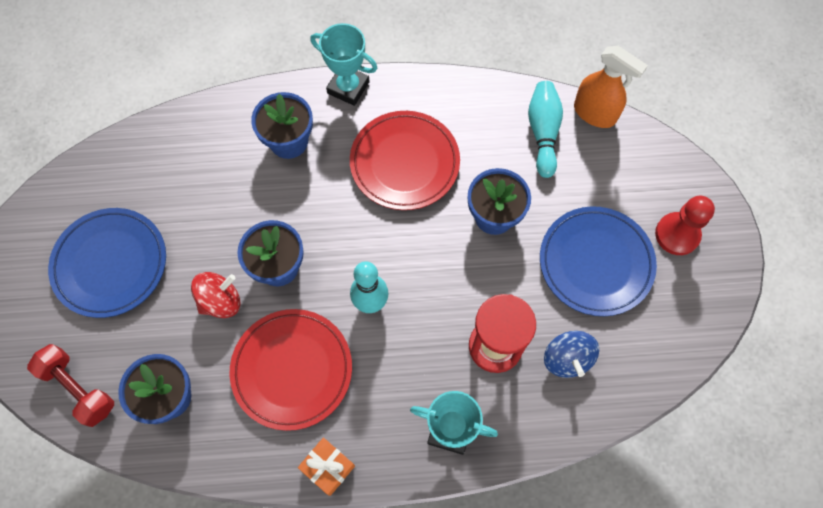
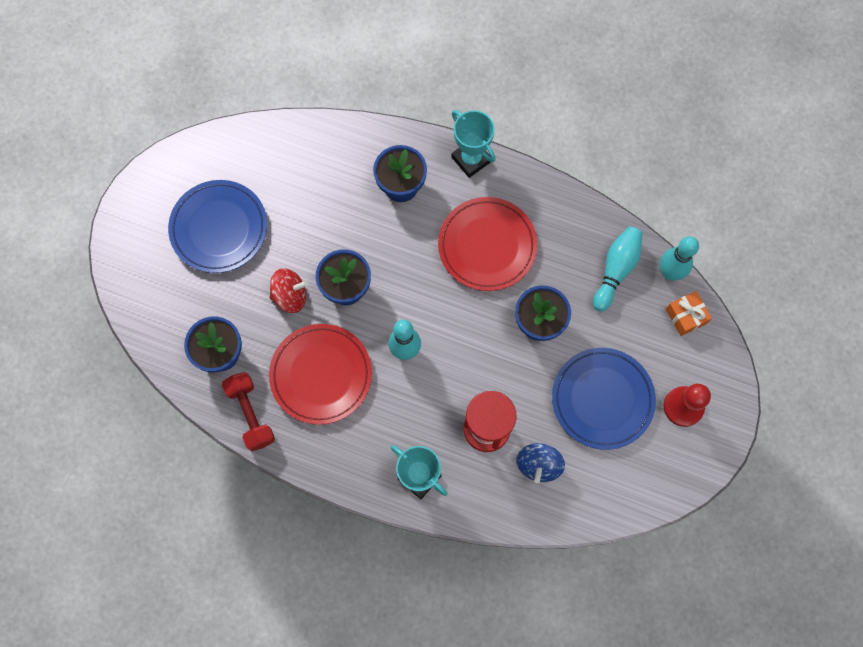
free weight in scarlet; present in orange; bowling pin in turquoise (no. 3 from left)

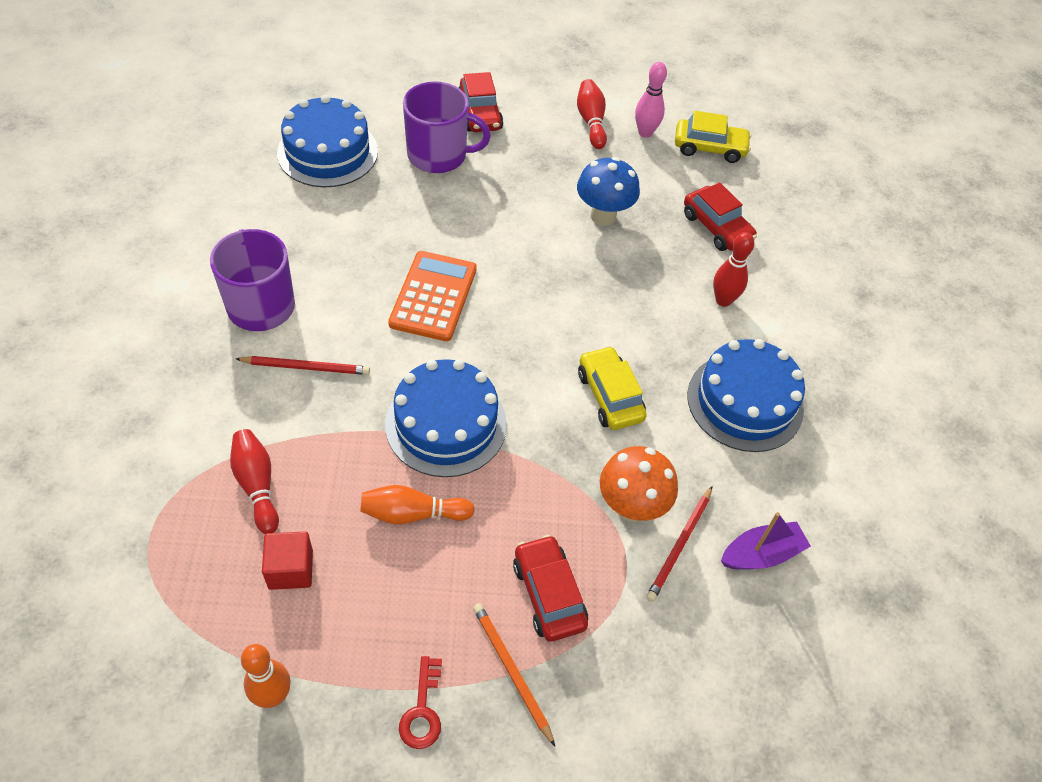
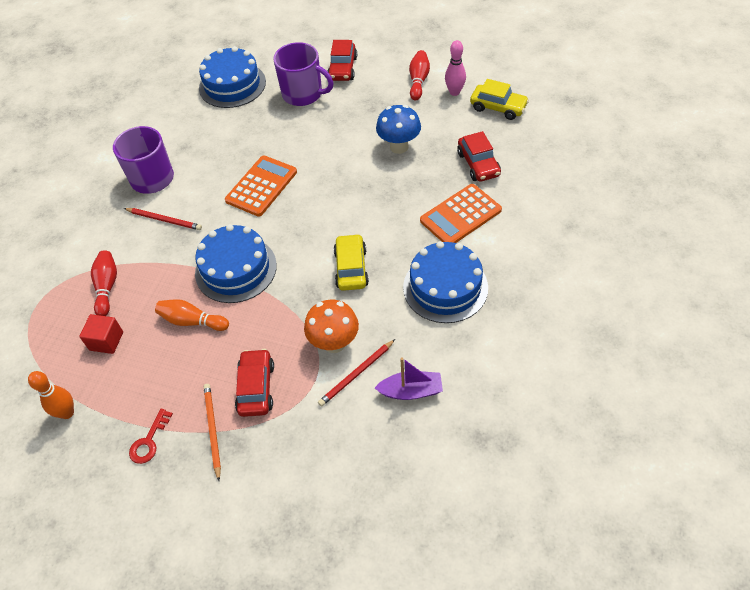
adding machine in orange (no. 2 from left)

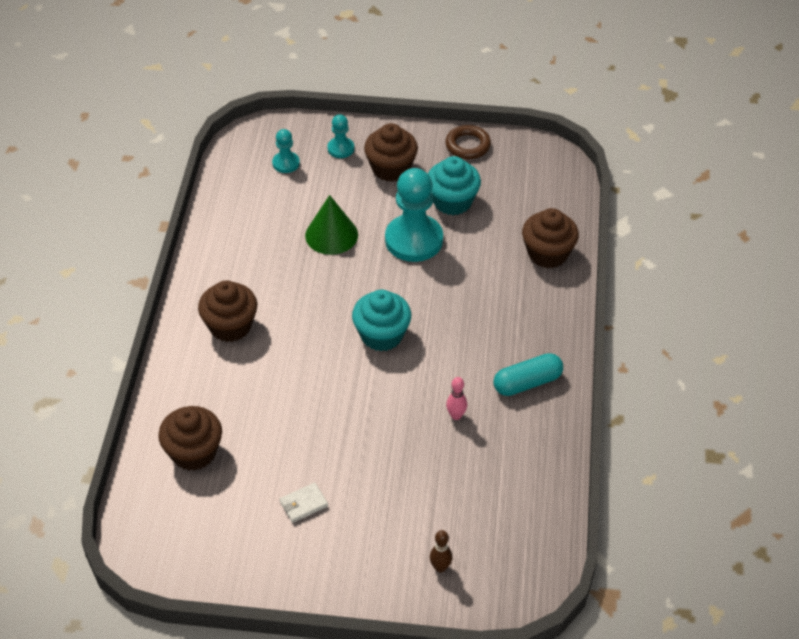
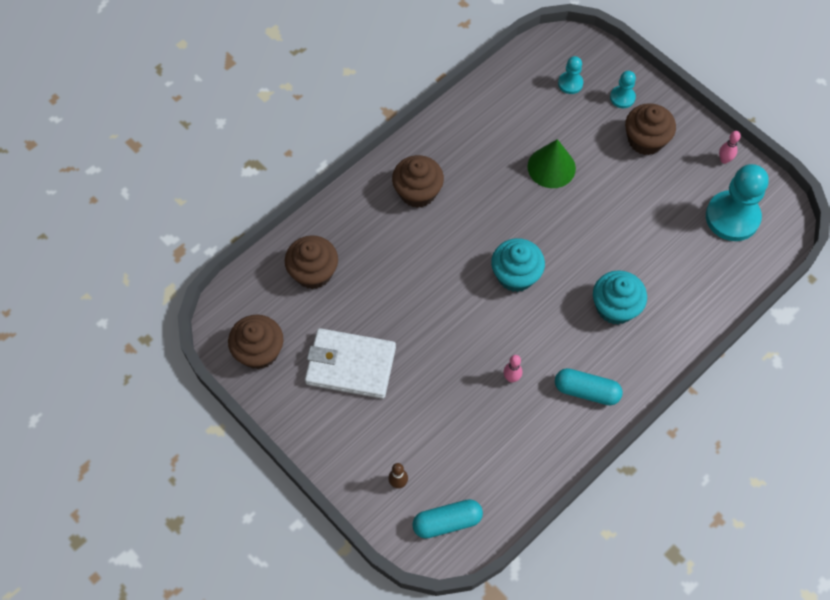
wallet in white; game pawn in turquoise (no. 3 from left); muffin in turquoise (no. 2 from left); bowling pin in pink (no. 2 from left); muffin in russet (no. 1 from left); capsule in turquoise (no. 1 from left)

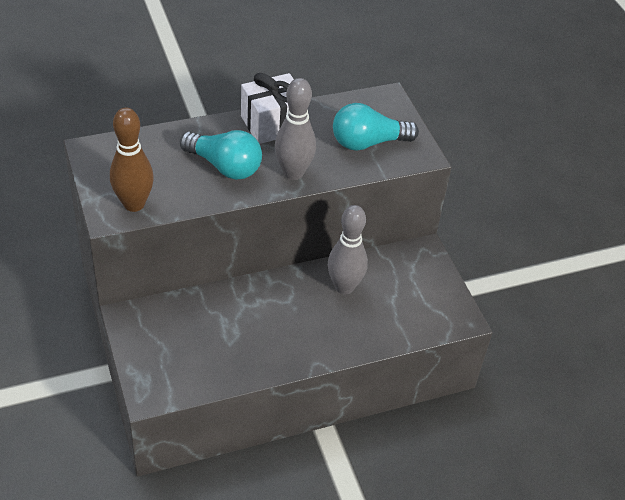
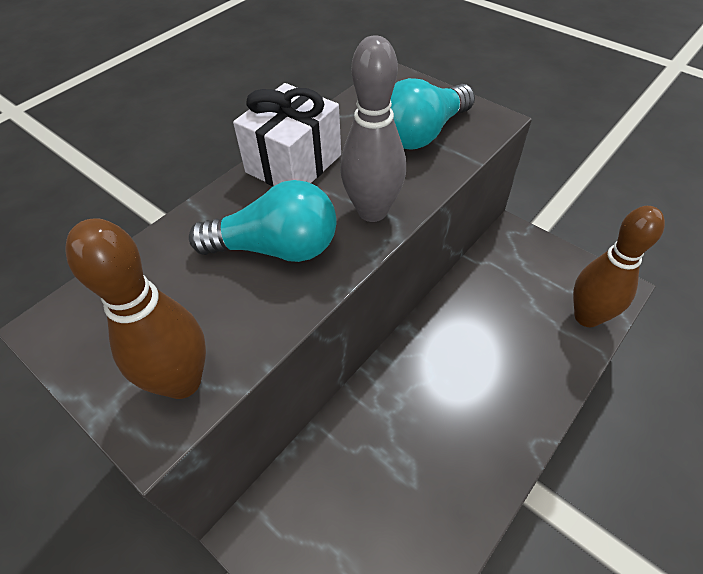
bowling pin in ash-grey (no. 2 from left in the first image); bowling pin in russet (no. 2 from left)

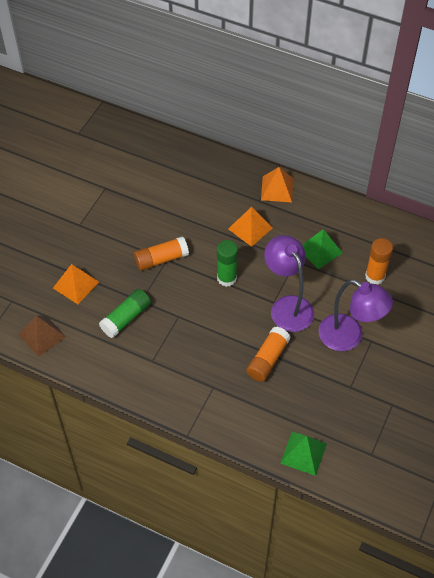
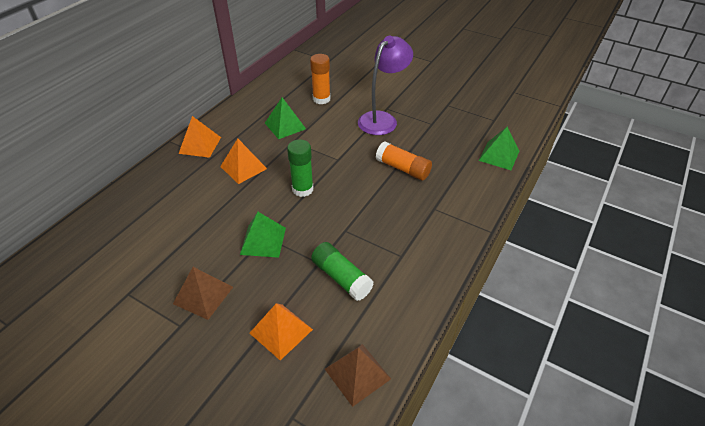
pyramid shape in leaf-green (no. 1 from left); reading lamp in purple (no. 1 from left in the first image); pyramid shape in russet (no. 1 from left)

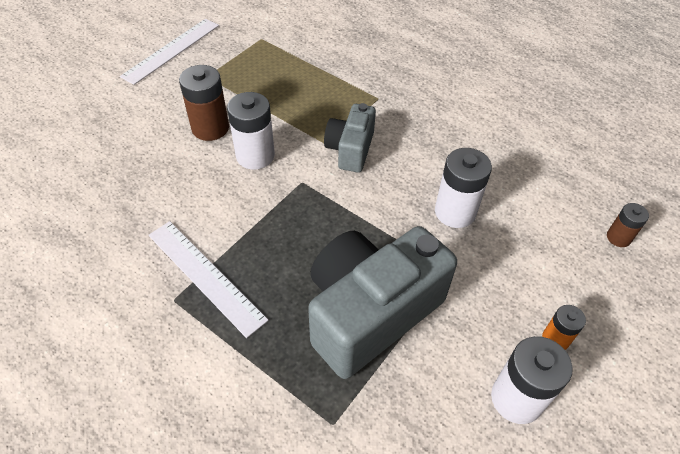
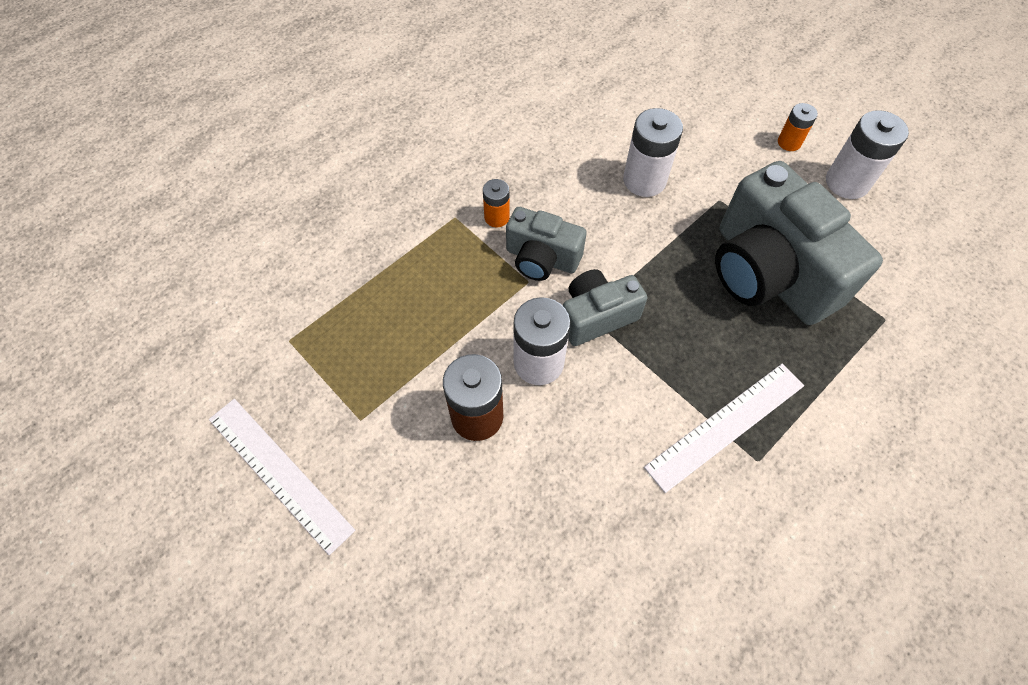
battery in russet (no. 2 from left in the first image); battery in orange (no. 1 from left); photo camera in ash-grey (no. 2 from left)

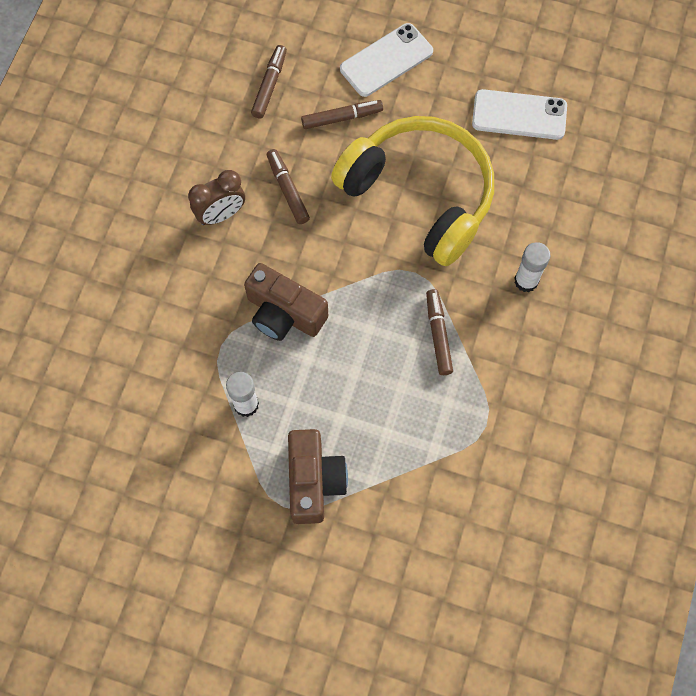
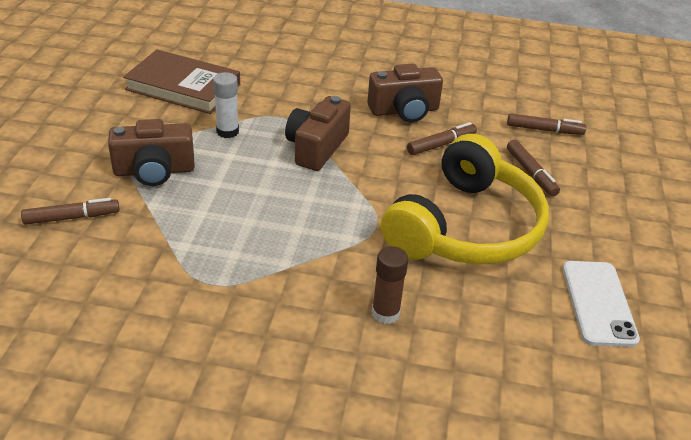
photo camera in russet (no. 3 from left); smartphone in white (no. 1 from left in the first image); marker pen in russet (no. 1 from left); glue in russet; hardcover in russet

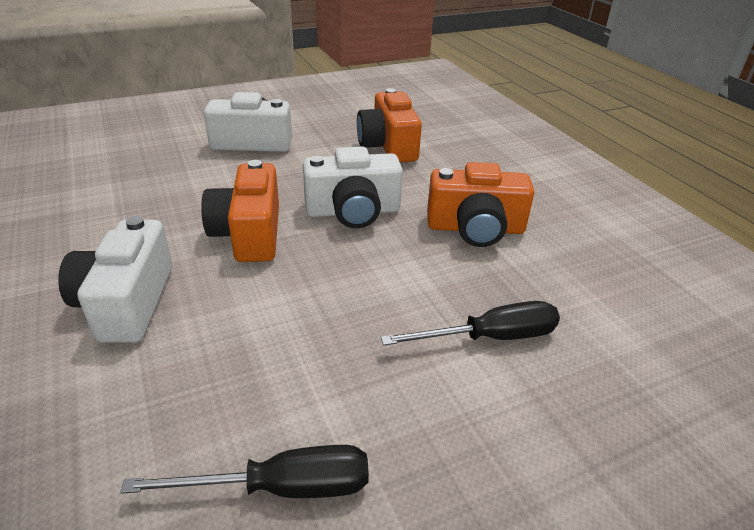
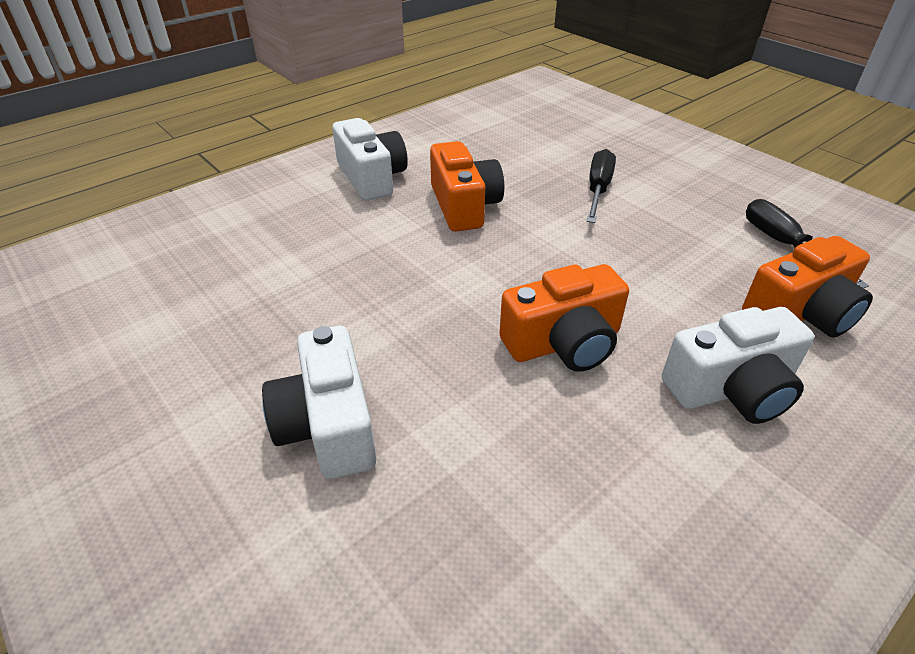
photo camera in white (no. 2 from left); photo camera in orange (no. 3 from left); flat screwdriver in black (no. 1 from left)

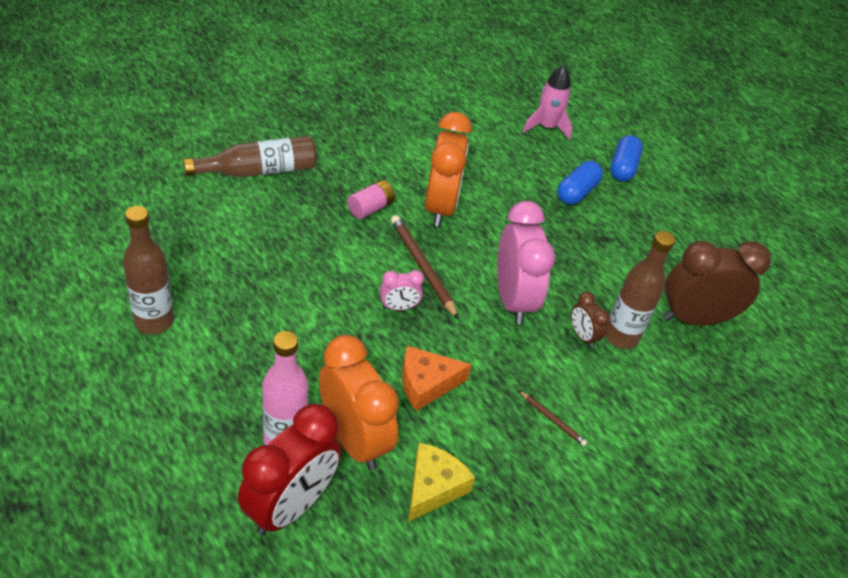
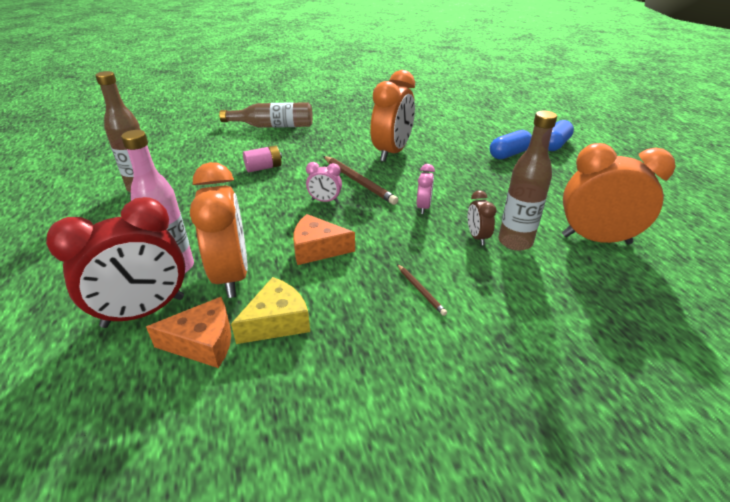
battery in pink; wooden pencil in russet (no. 1 from left); alarm clock in pink (no. 2 from left); toy rocket in pink; alarm clock in orange (no. 3 from left); cheese wedge in orange (no. 1 from left)

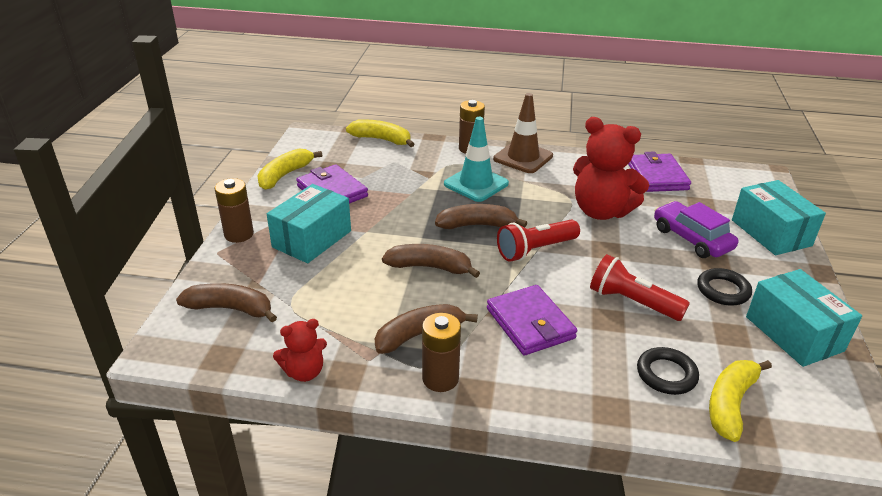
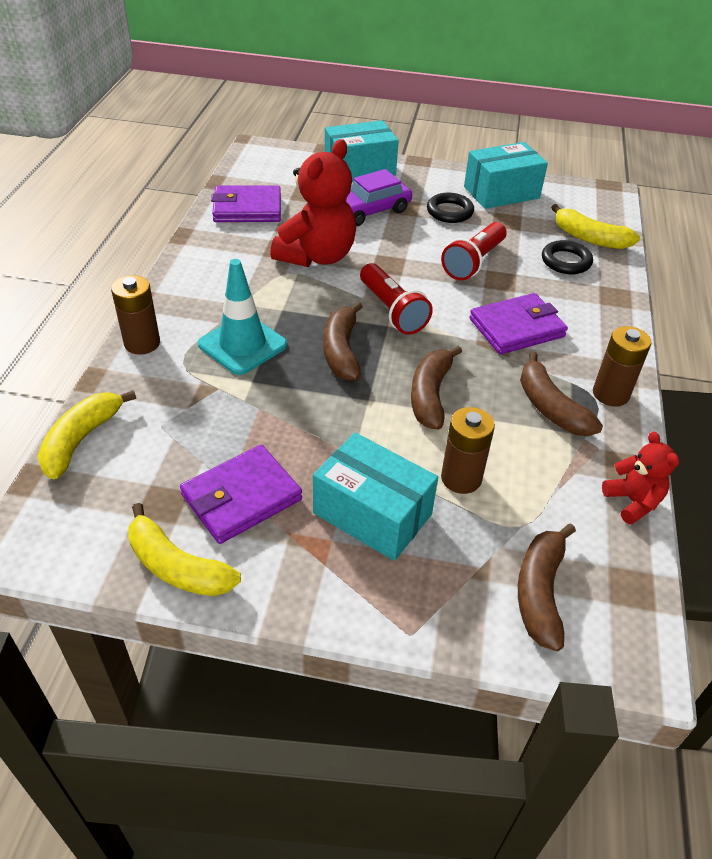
battery in russet (no. 2 from left); road cone in russet

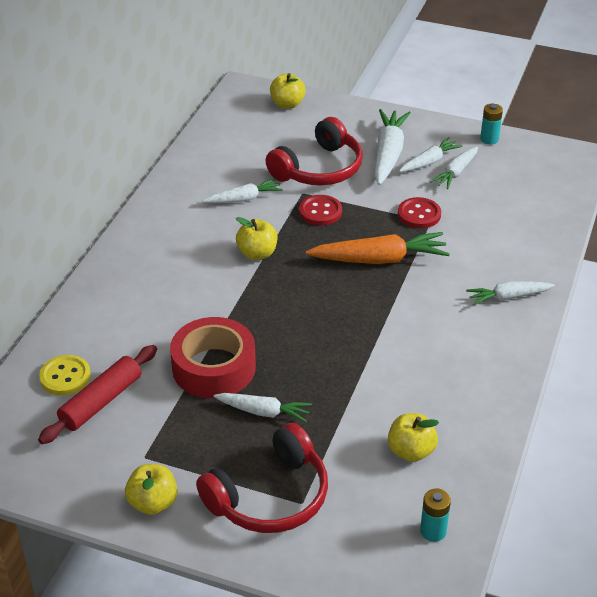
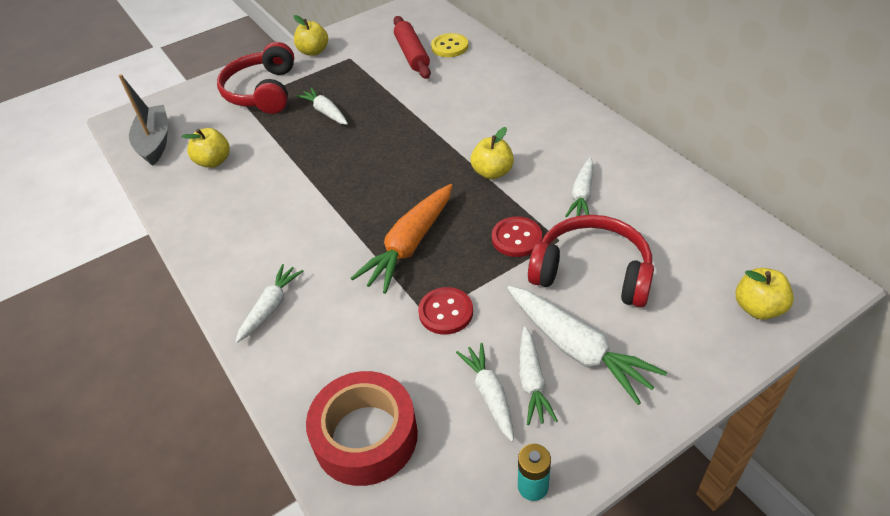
sticky tape in scarlet; carrot in white (no. 2 from left); headset in scarlet (no. 2 from left); boat in ash-grey

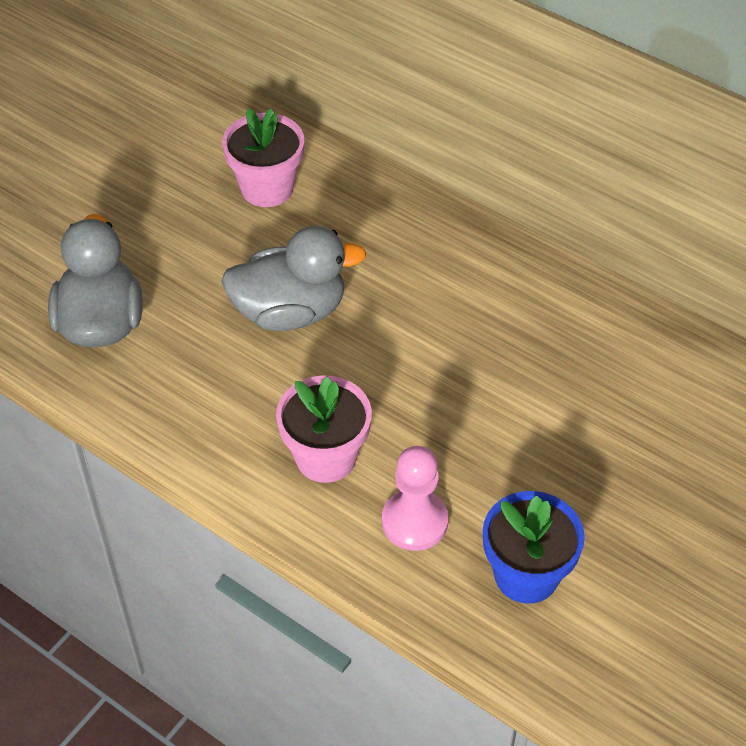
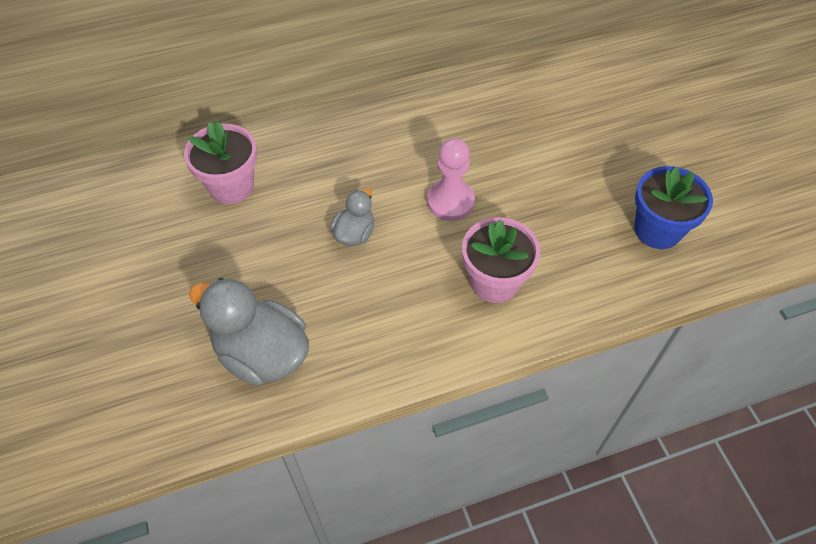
rubber duck in ash-grey (no. 2 from left); game pawn in pink

